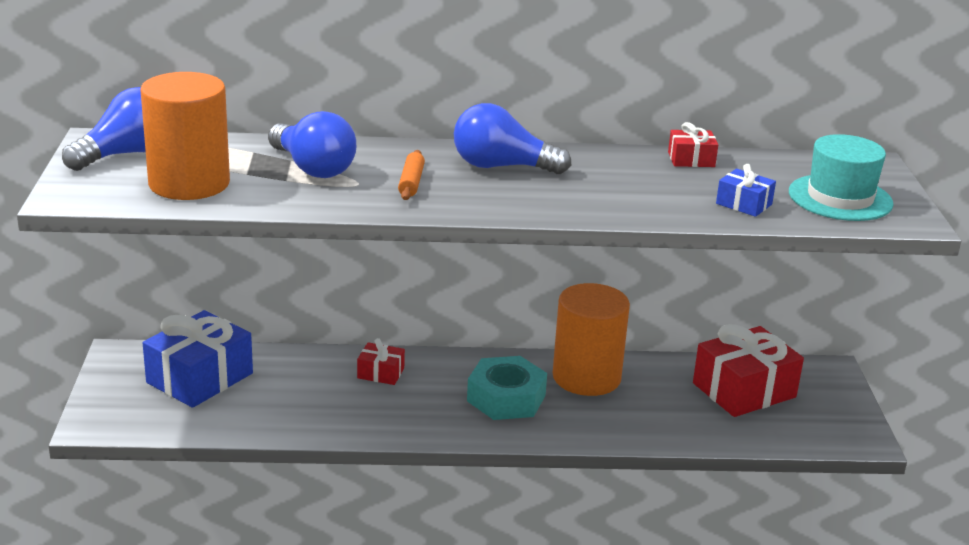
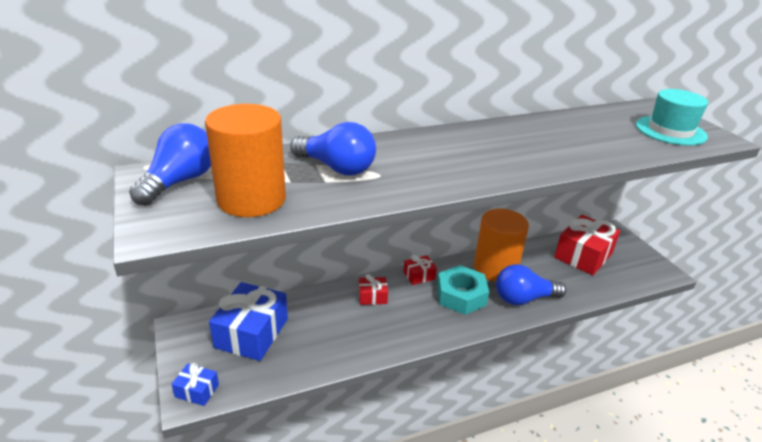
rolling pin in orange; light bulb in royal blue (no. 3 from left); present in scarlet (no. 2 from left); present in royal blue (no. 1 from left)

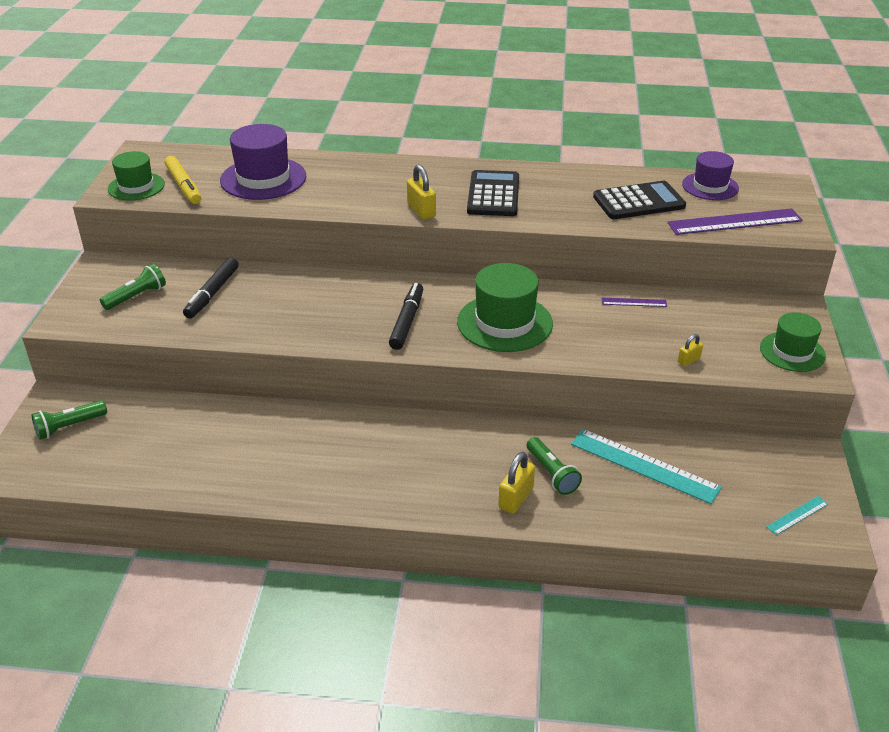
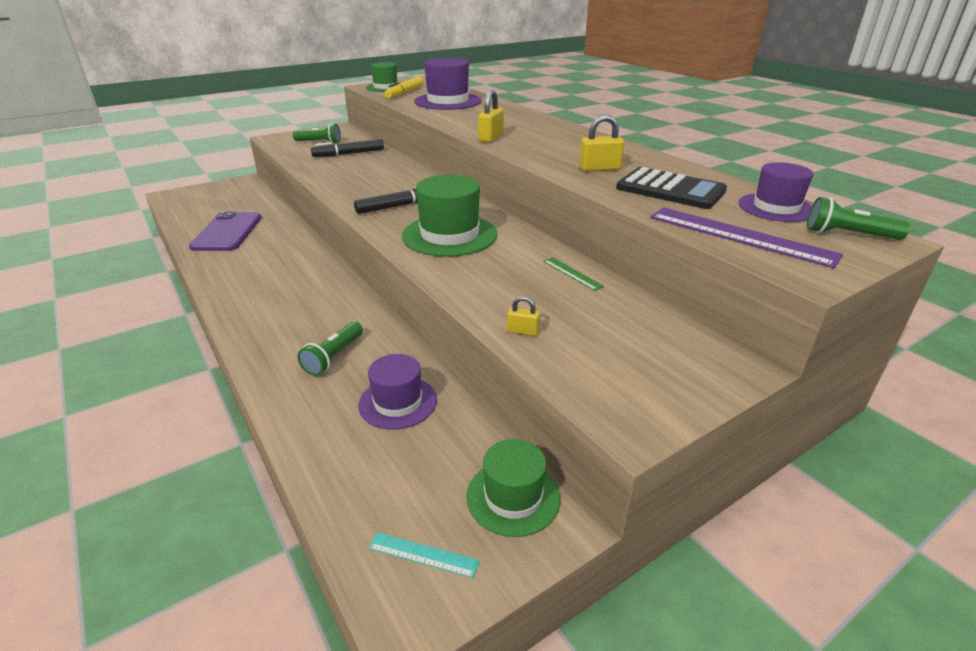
torch in leaf-green (no. 3 from left); adding machine in black (no. 1 from left in the first image); small lock in bright yellow (no. 3 from left); top hat in purple (no. 1 from left); ruler in leaf-green; top hat in leaf-green (no. 3 from left); smartphone in purple

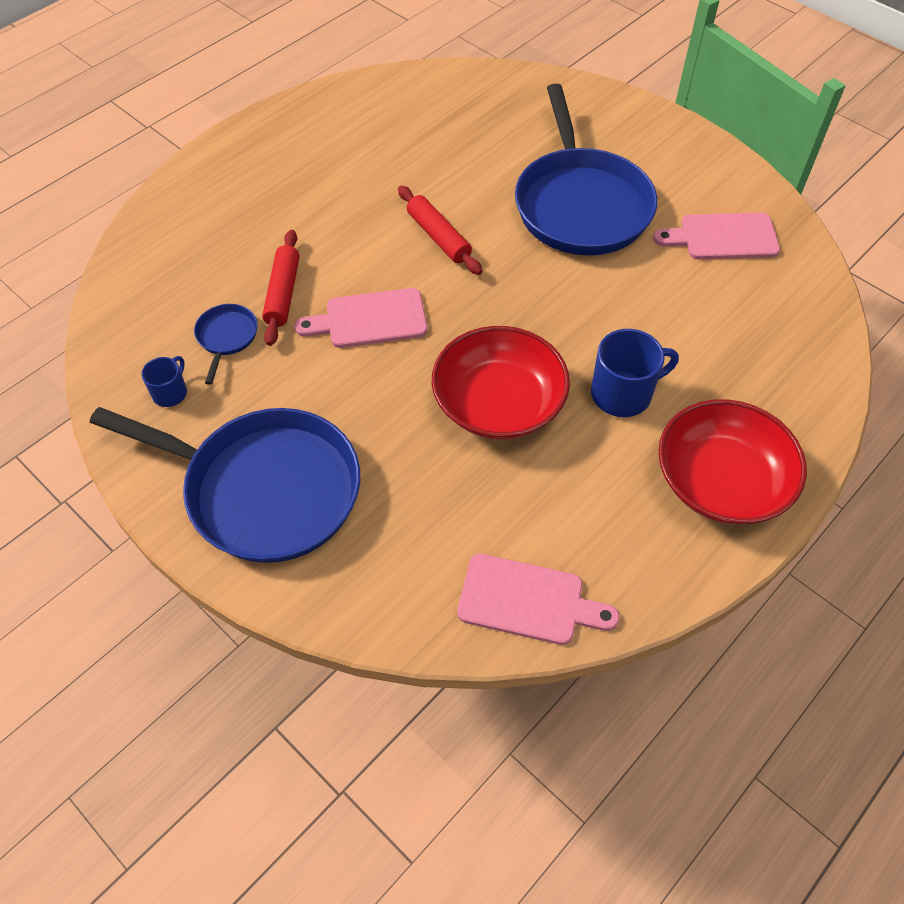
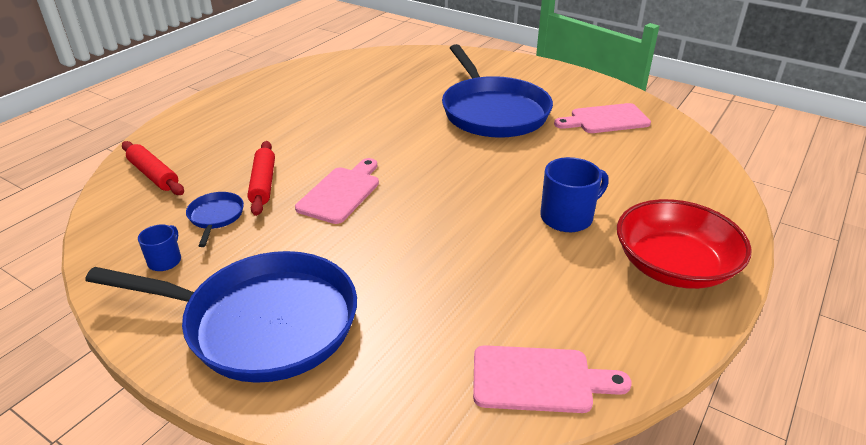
chopping board in pink (no. 1 from left); rolling pin in scarlet (no. 1 from left); serving bowl in scarlet (no. 1 from left in the first image)

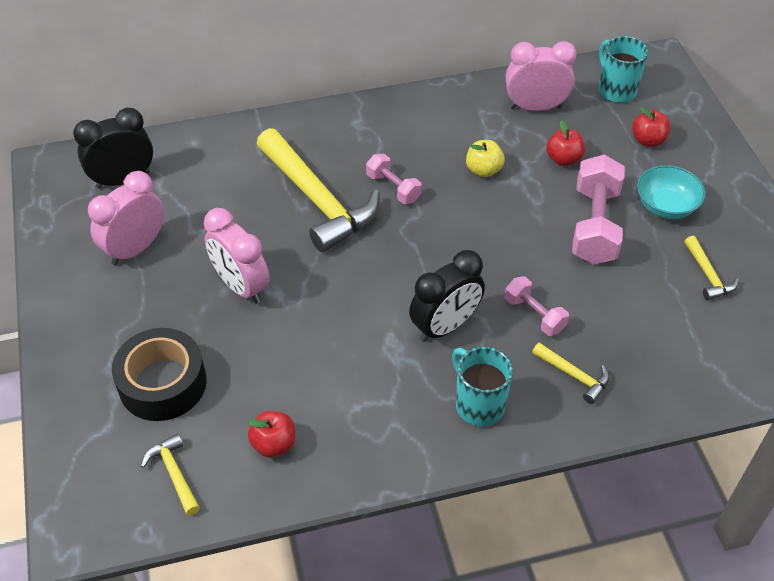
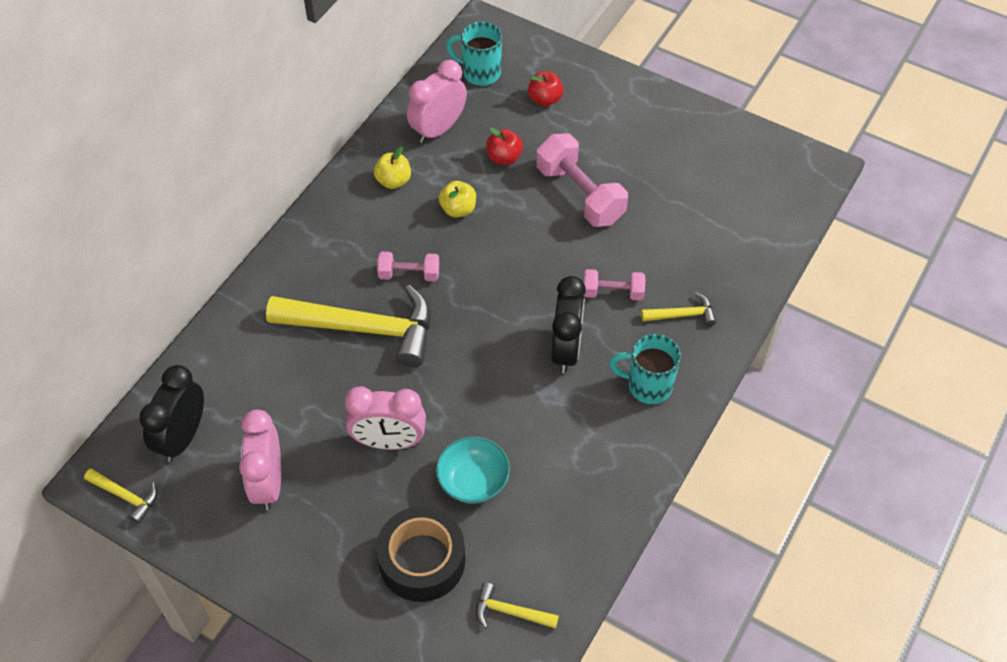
apple in scarlet (no. 1 from left in the first image); serving bowl in turquoise; claw hammer in bright yellow (no. 1 from left); apple in bright yellow (no. 1 from left)

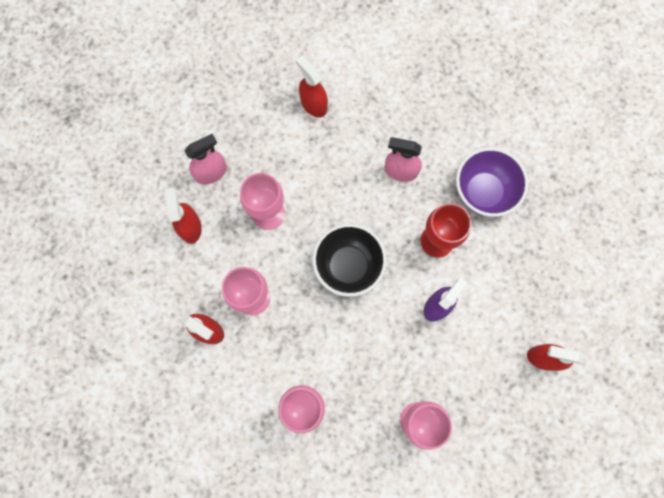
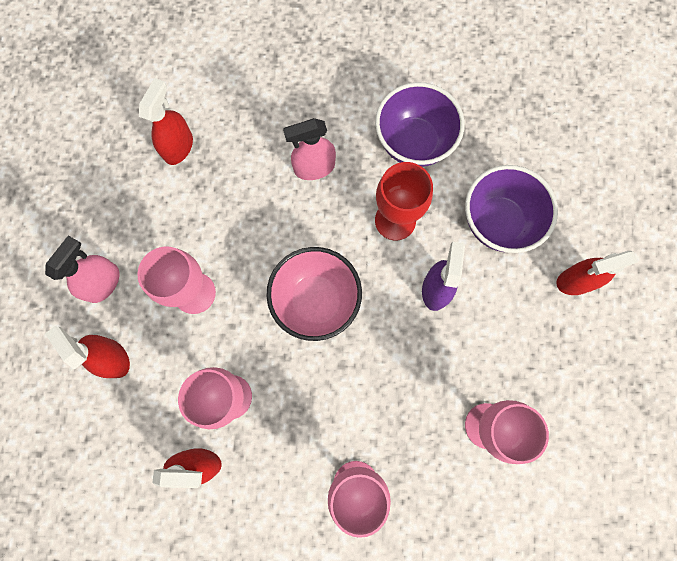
sprayer in scarlet (no. 2 from left); serving bowl in pink; serving bowl in purple (no. 2 from left)

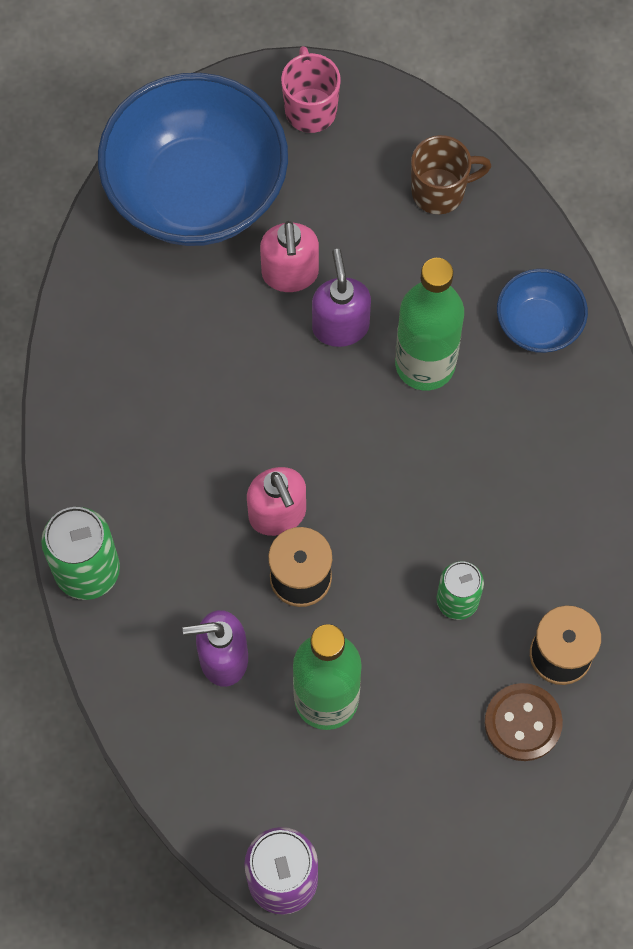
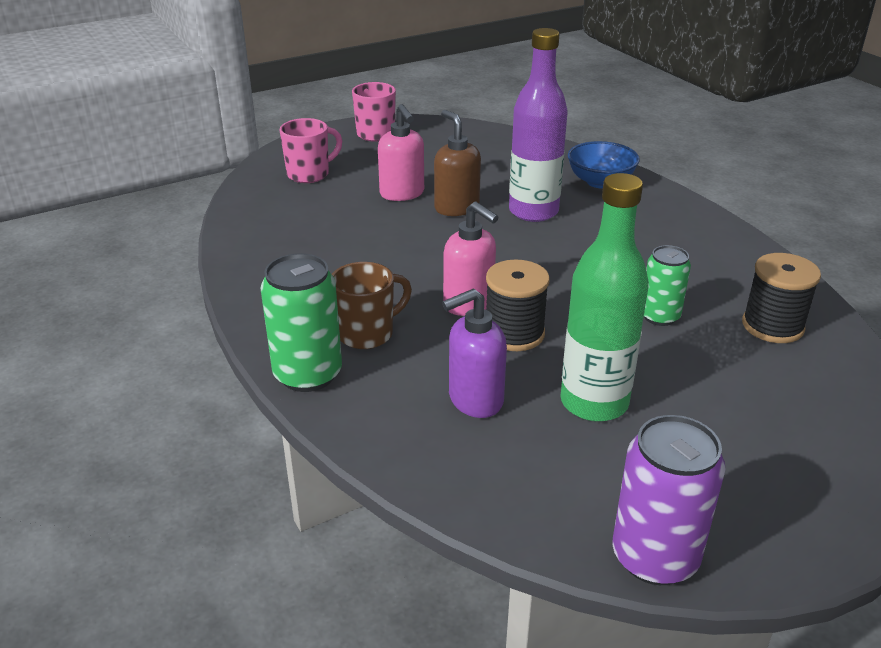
coffee mug in pink (no. 1 from left); pump bottle in russet; drink bottle in purple; coffee mug in russet; sewing button in russet

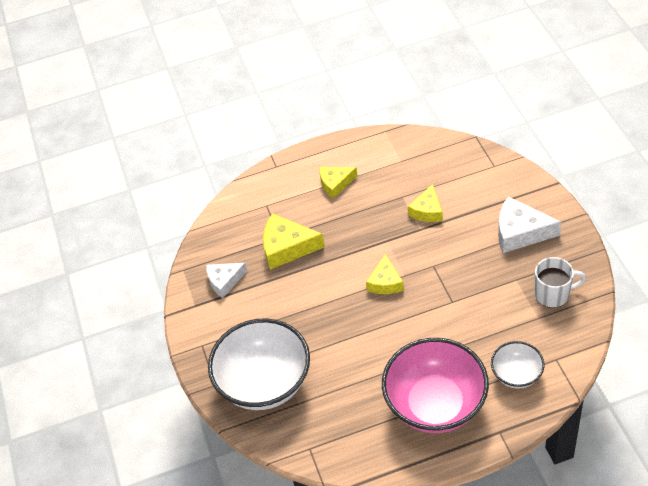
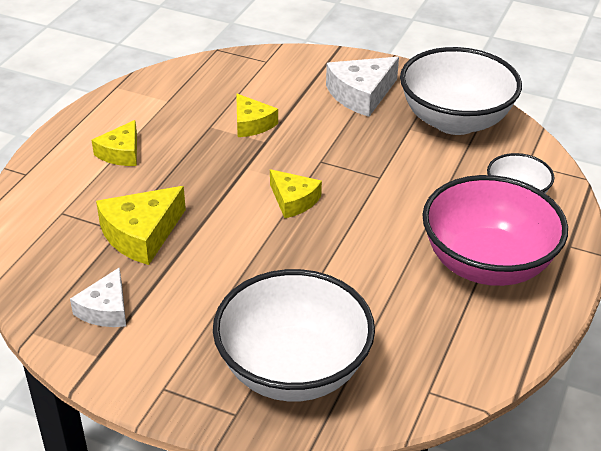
serving bowl in white (no. 2 from left)

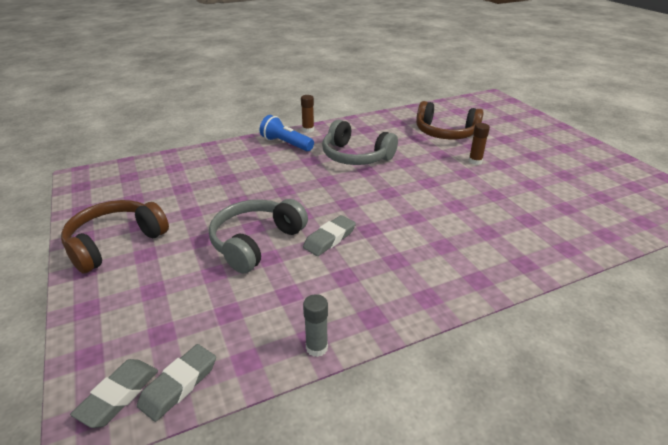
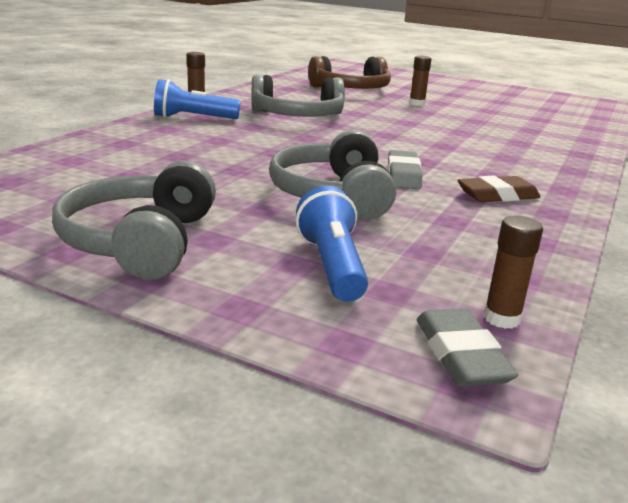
headset in ash-grey (no. 1 from left); glue in russet (no. 3 from left); glue in ash-grey; torch in royal blue (no. 2 from left); gum eraser in russet

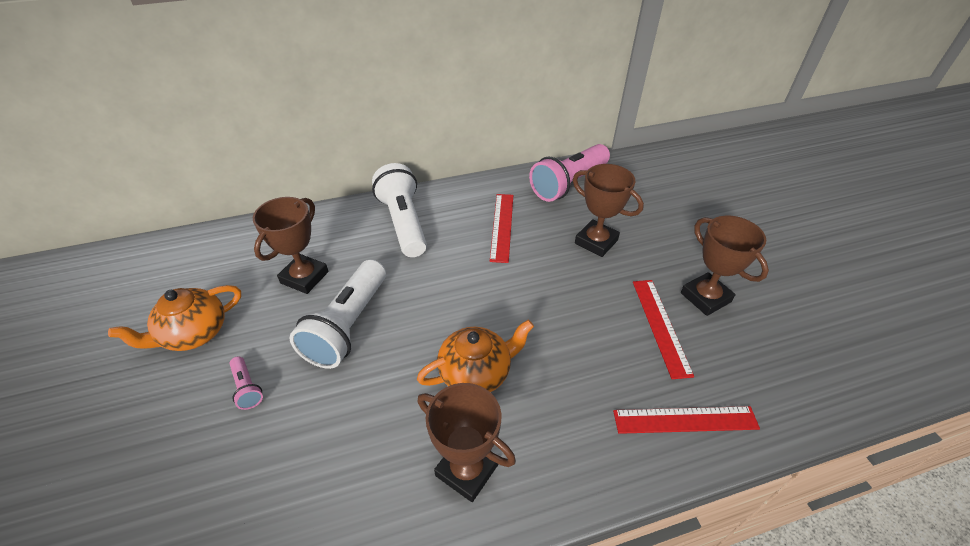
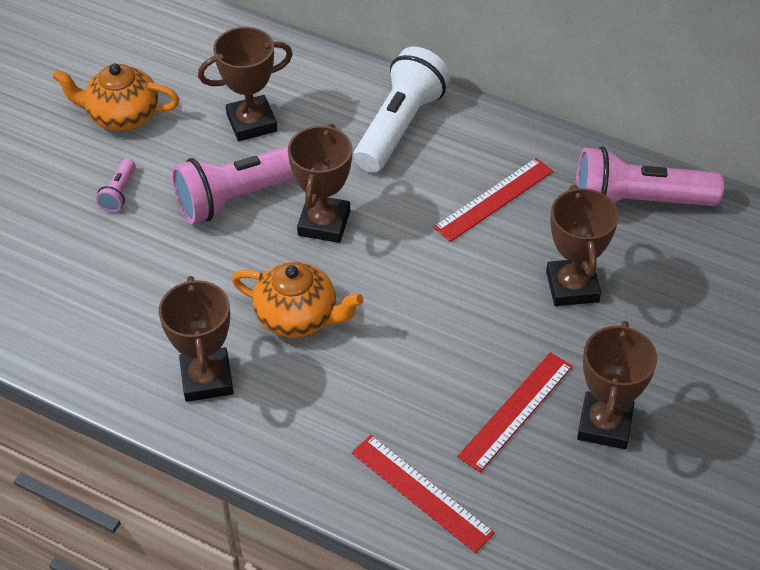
torch in pink (no. 2 from left); prize cup in russet (no. 3 from left)

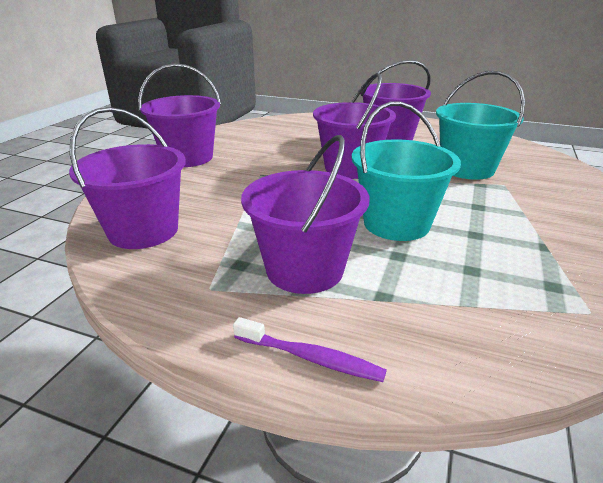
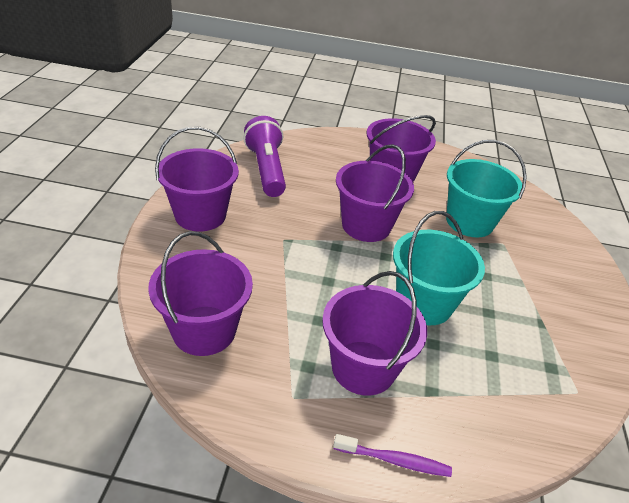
torch in purple

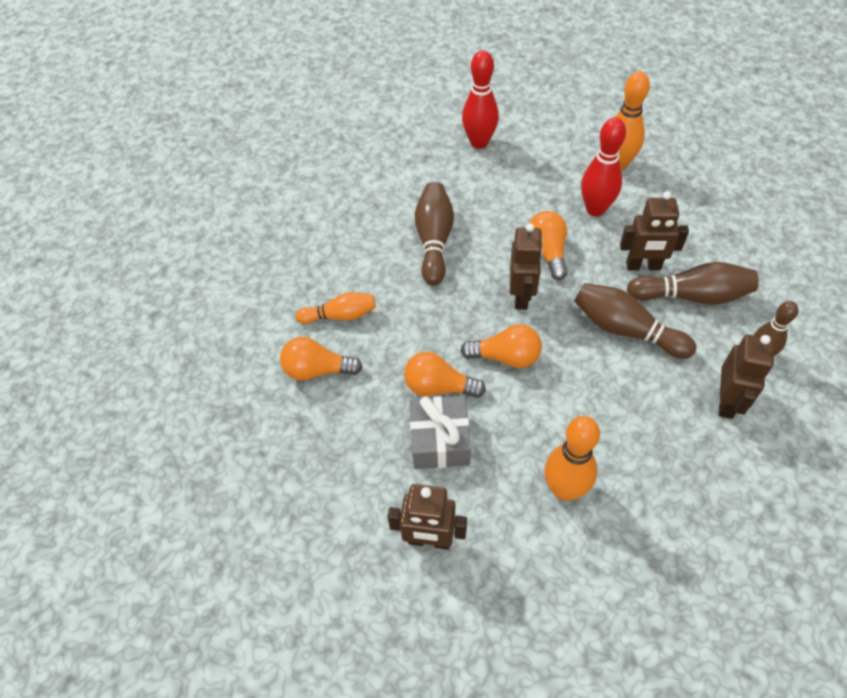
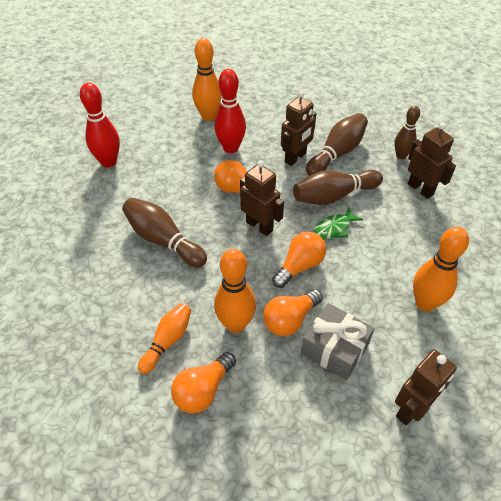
bowling pin in orange (no. 3 from left); fish figure in leaf-green

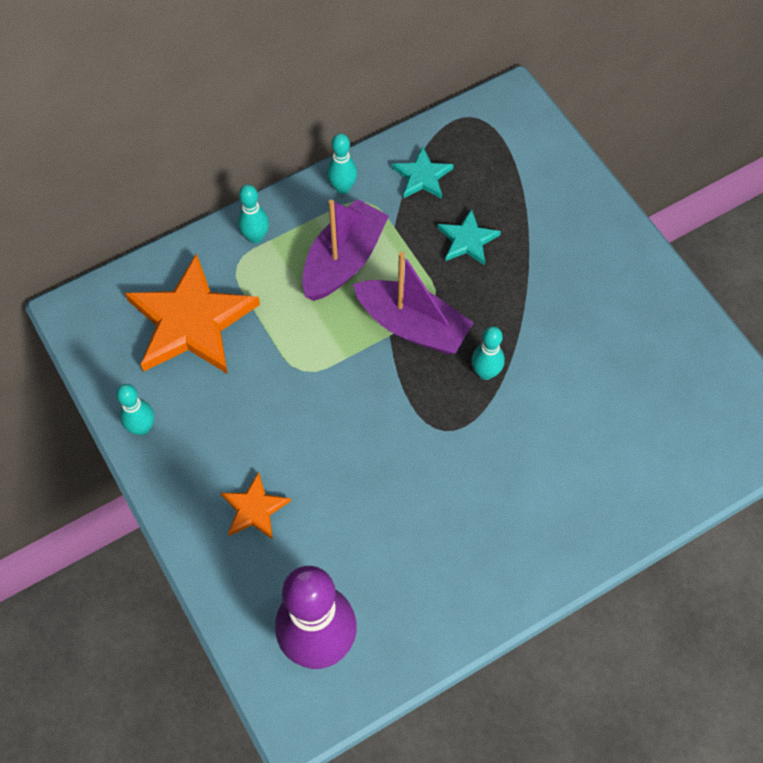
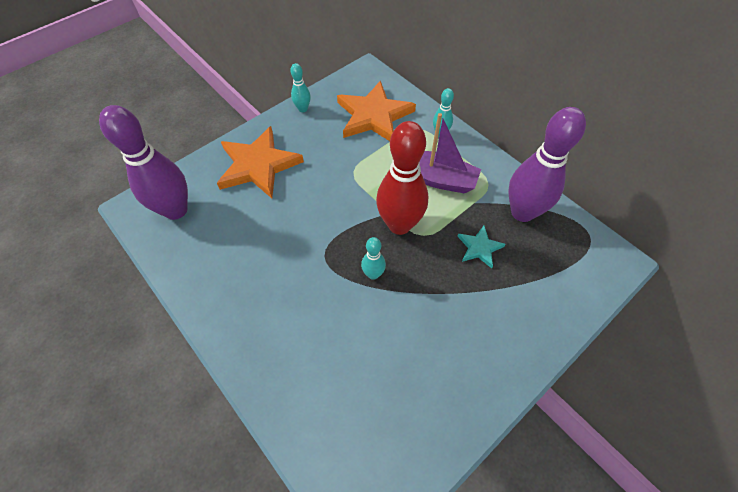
star shape in orange (no. 1 from left); bowling pin in turquoise (no. 3 from left in the first image); bowling pin in scarlet; bowling pin in purple (no. 2 from left)

